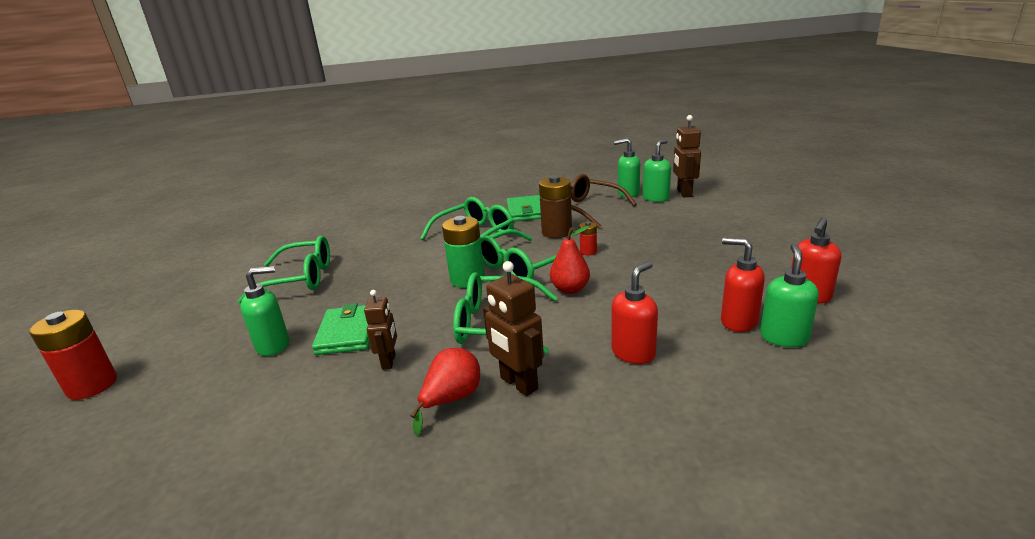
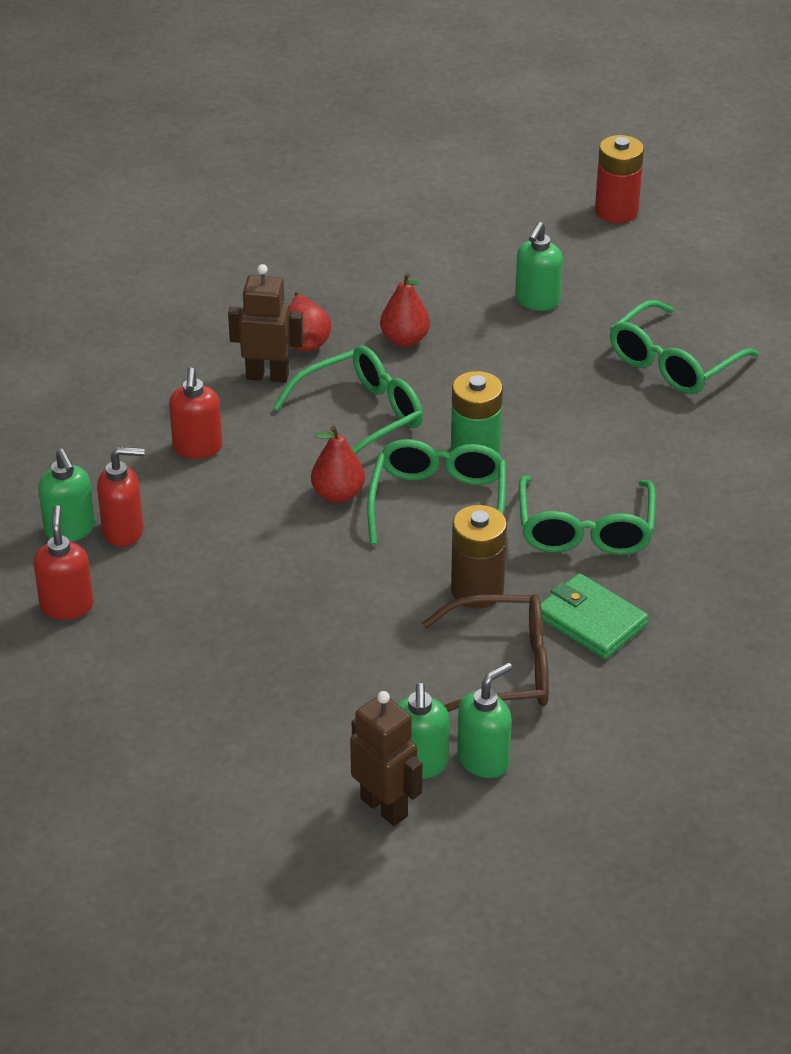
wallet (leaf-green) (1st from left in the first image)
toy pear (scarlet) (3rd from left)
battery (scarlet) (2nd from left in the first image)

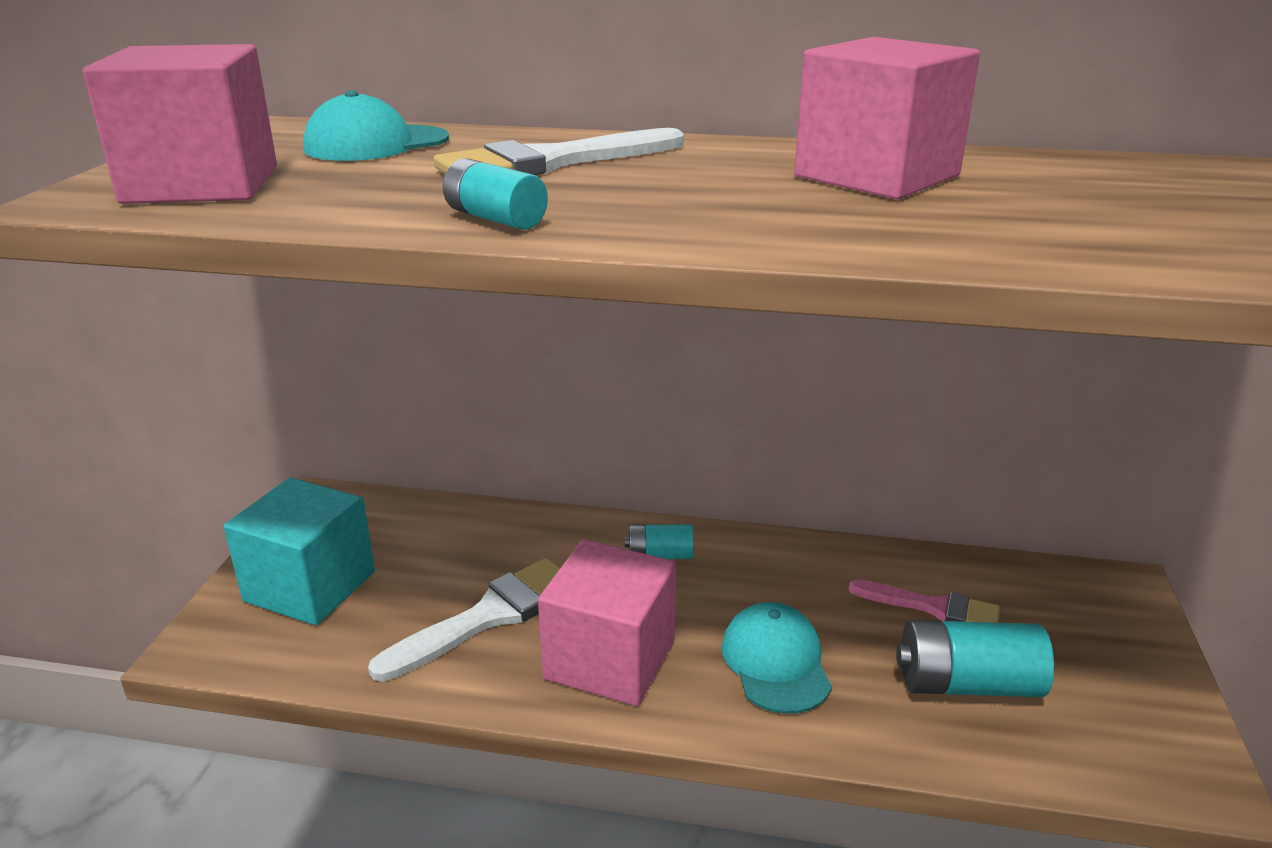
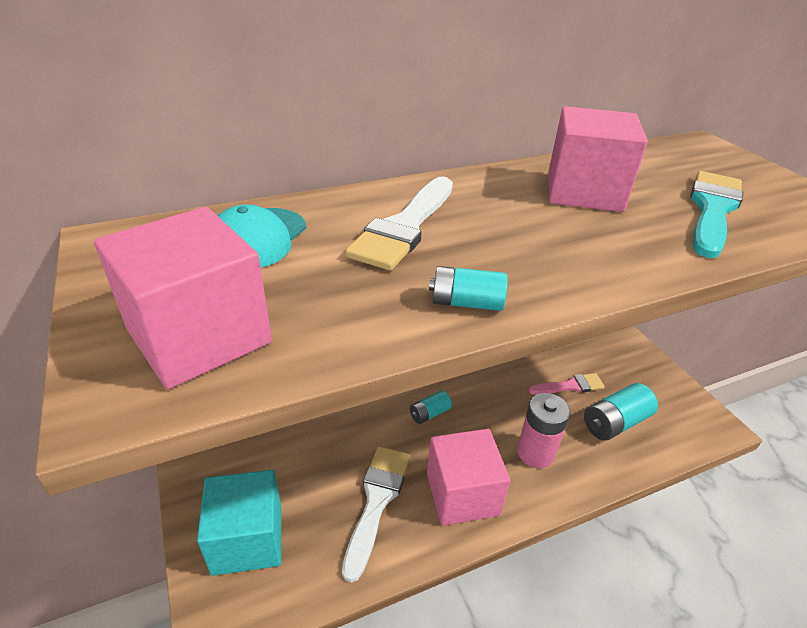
battery (pink)
paint brush (aqua)

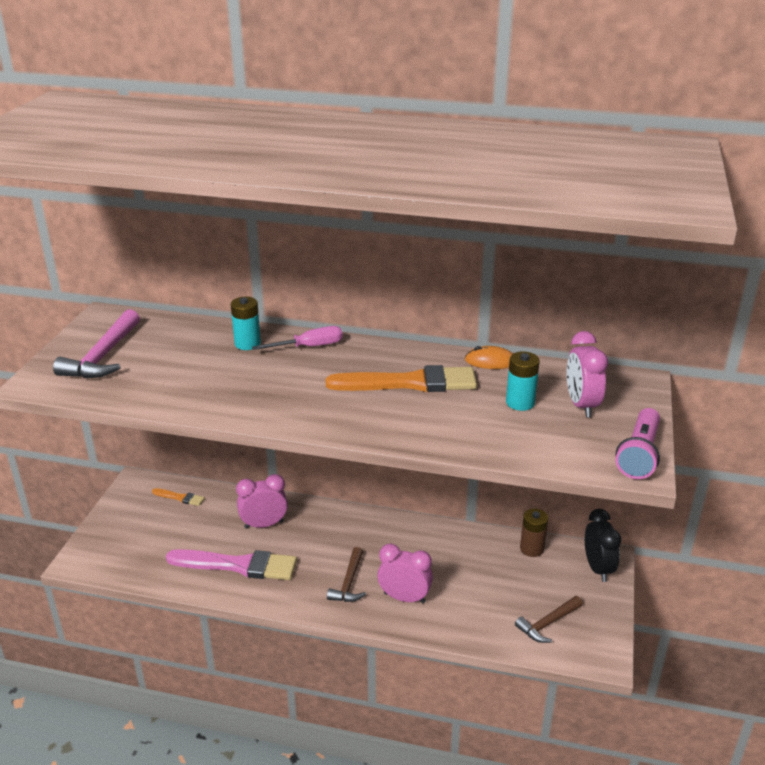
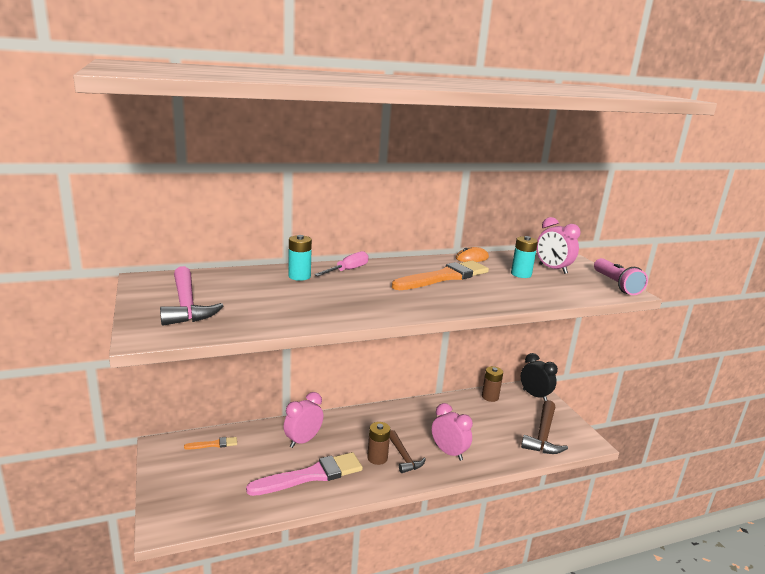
clock (pink) (2nd from left)
carpenter's hammer (dark brown) (2nd from left)
battery (dark brown) (1st from left)

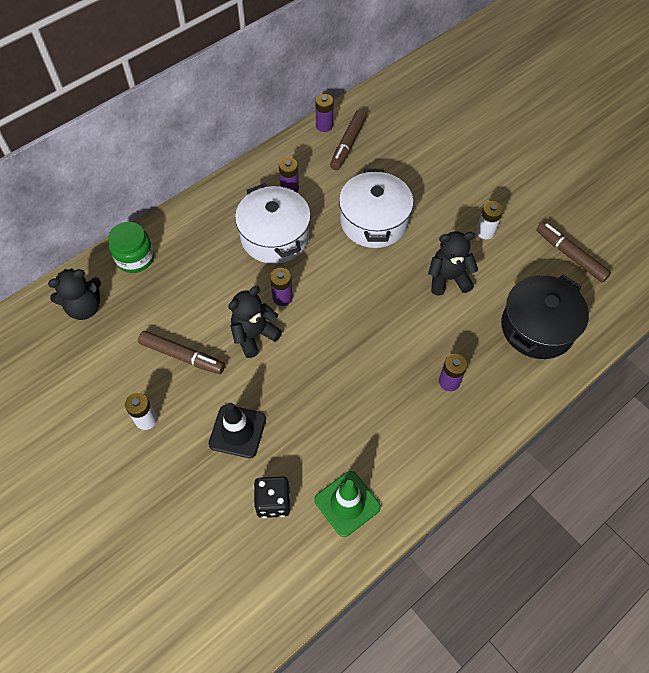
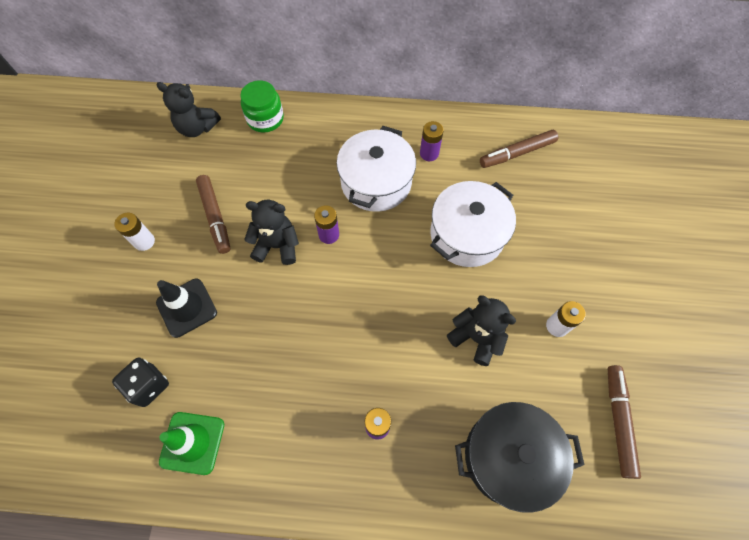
battery (royal purple) (3rd from left in the first image)

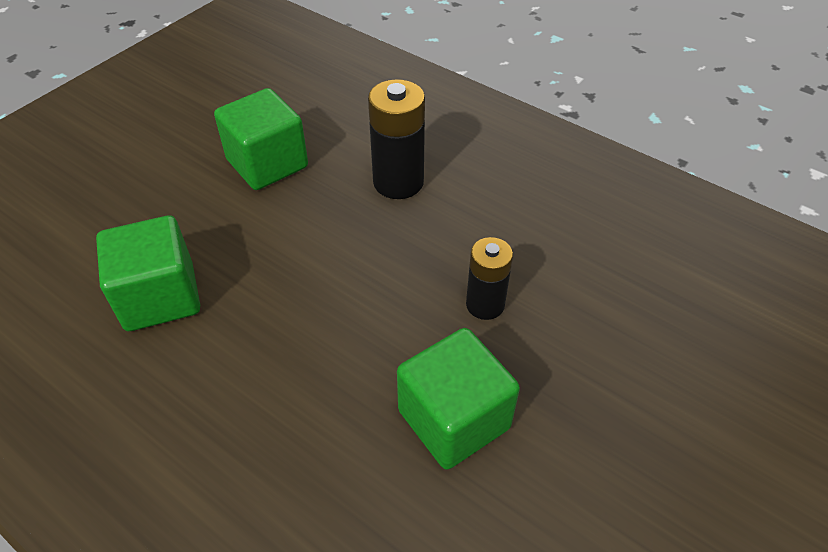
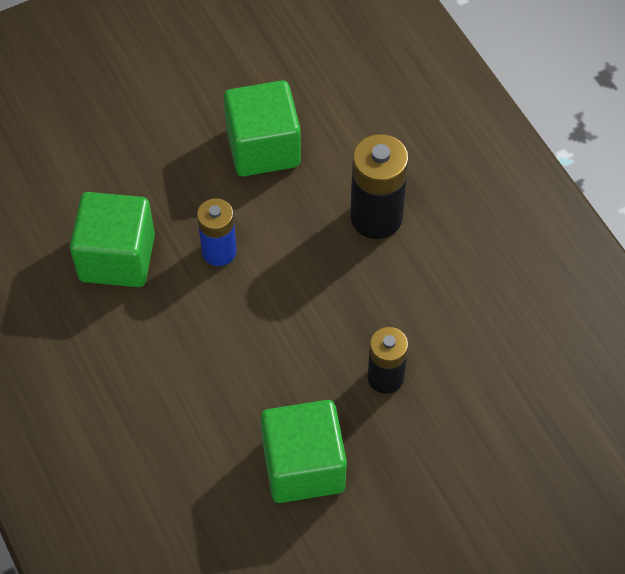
battery (blue)

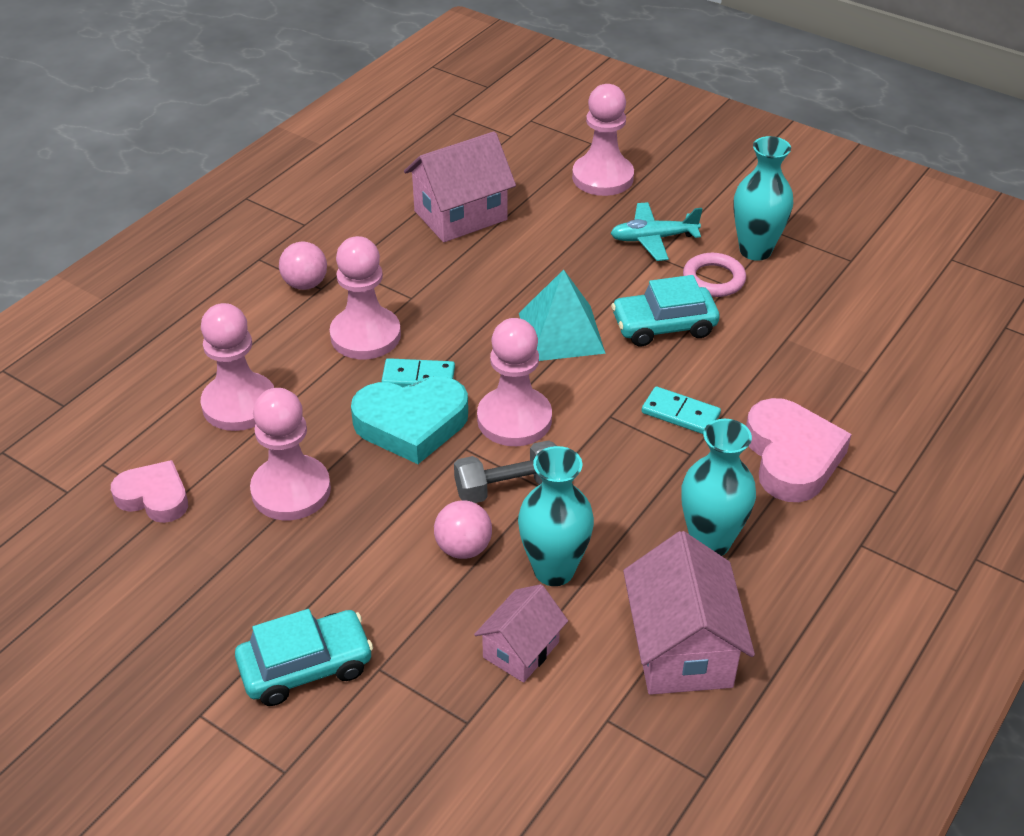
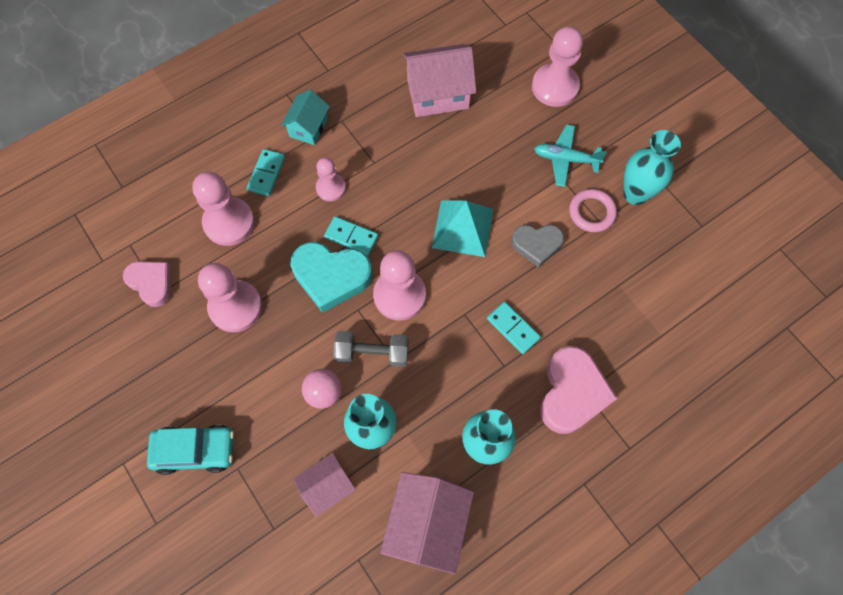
house (aqua)
game pawn (pink) (3rd from left)
heart (grey)
domino piece (aqua) (1st from left)

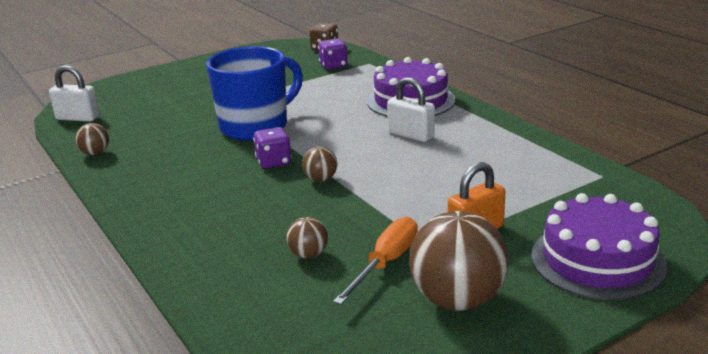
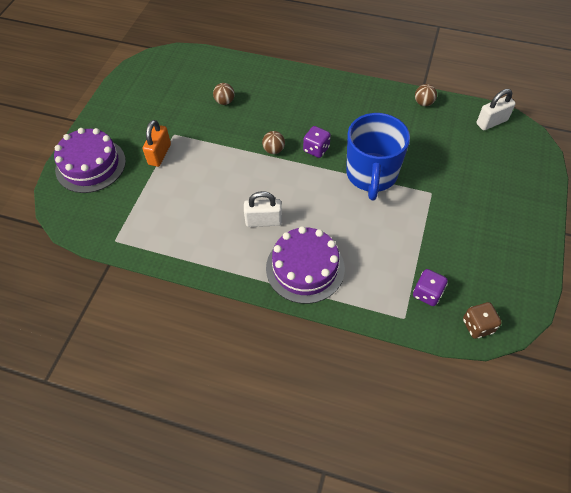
screwdriver (bright orange)
play ball (dark brown) (4th from left in the first image)

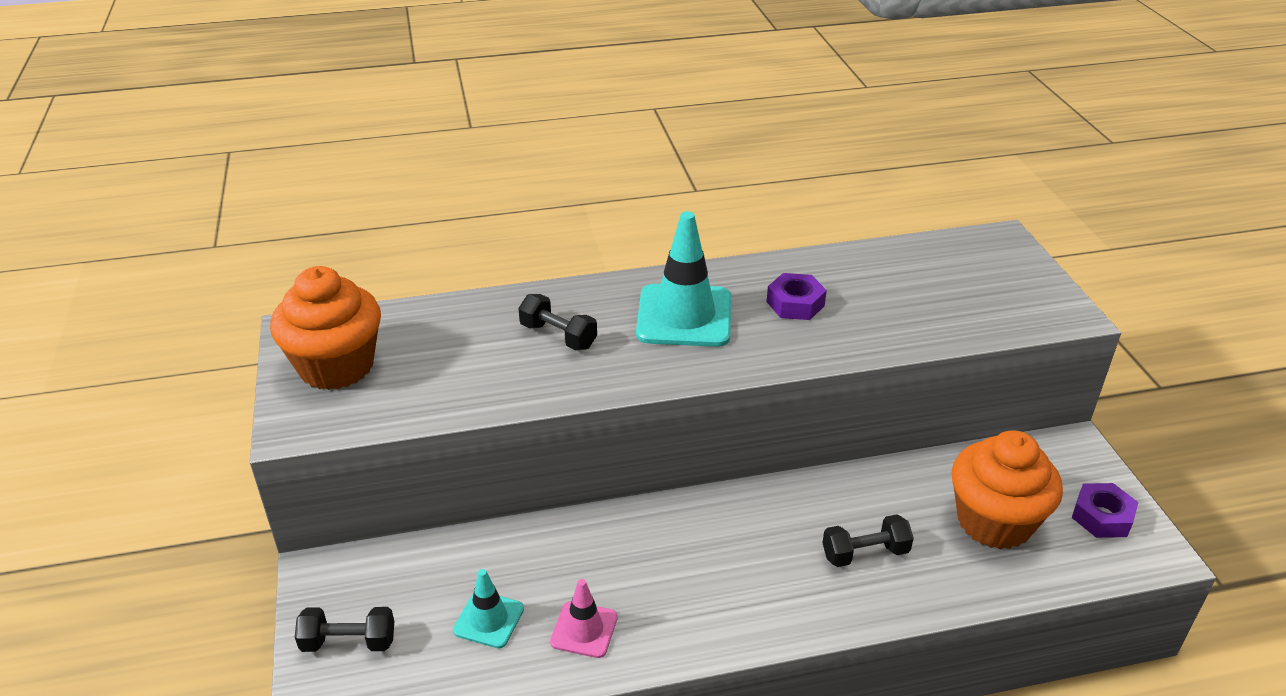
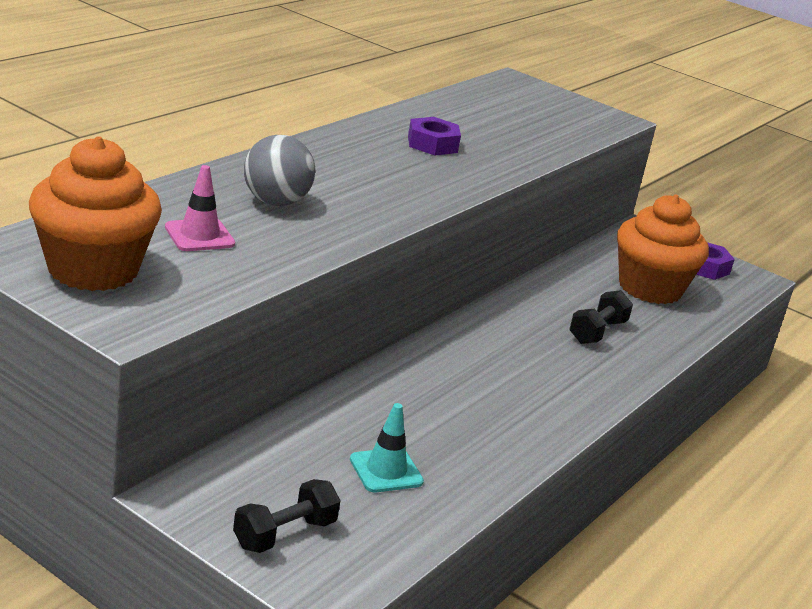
play ball (grey)
safety cone (pink)
safety cone (aqua) (2nd from left in the first image)

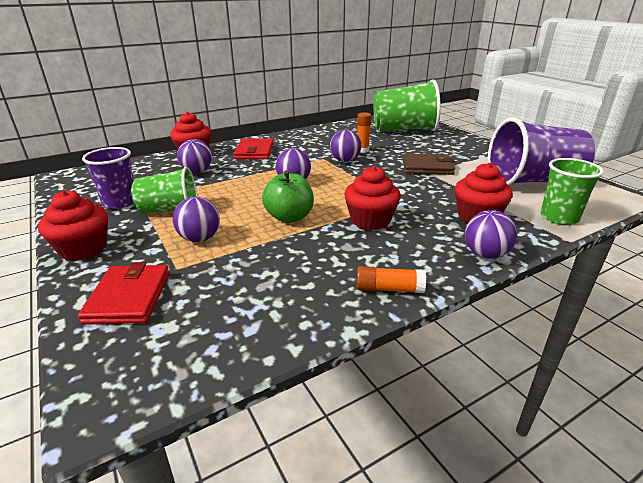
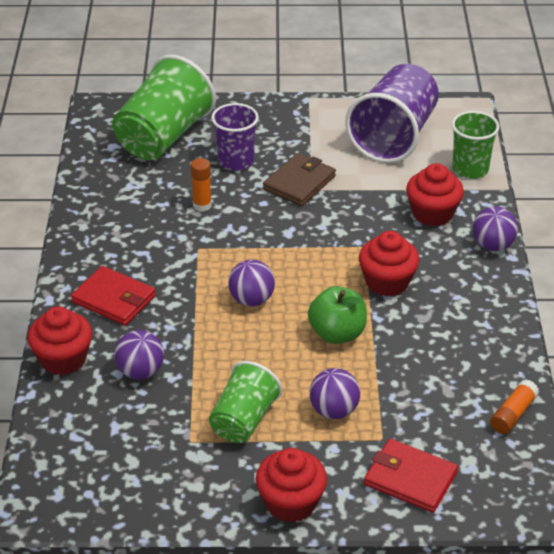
cup (royal purple) (1st from left)
play ball (royal purple) (4th from left in the first image)
glue stick (bright orange) (2nd from left)

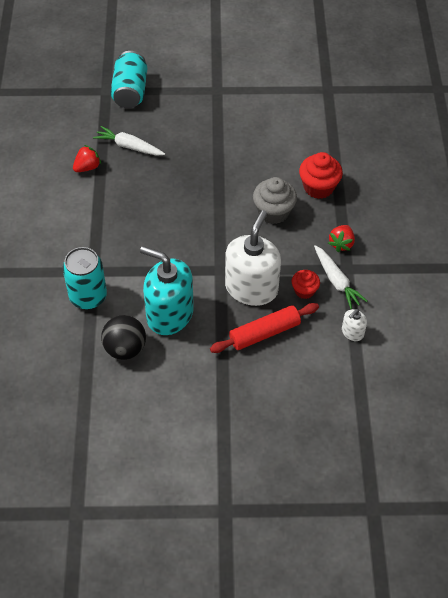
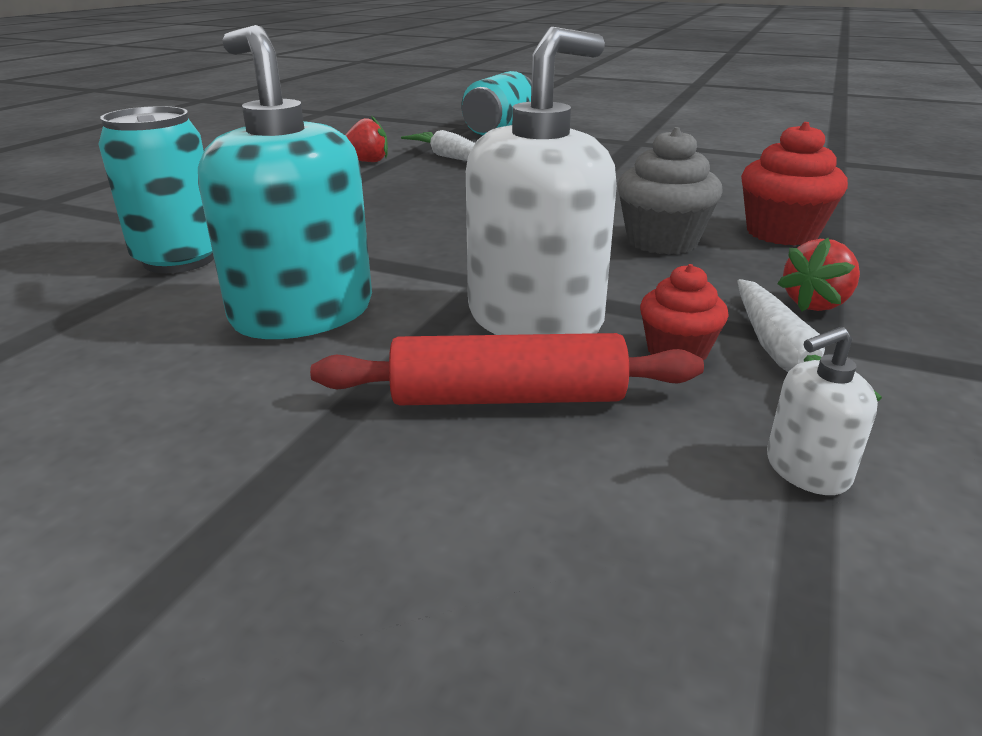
play ball (jet-black)

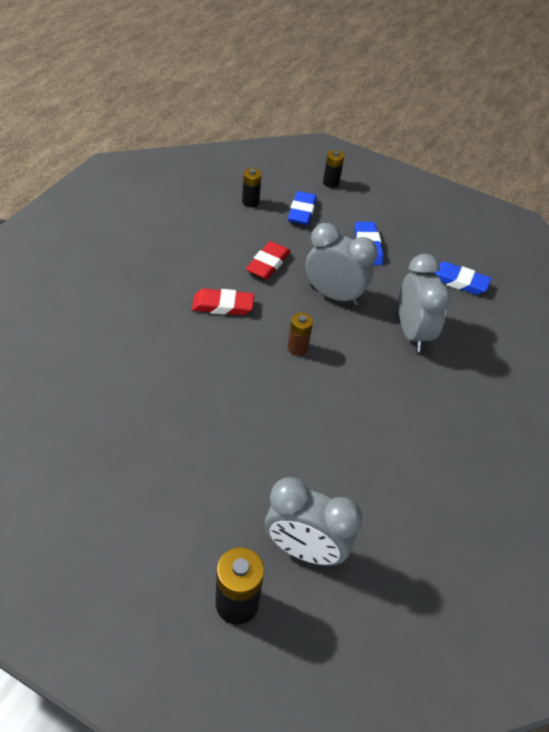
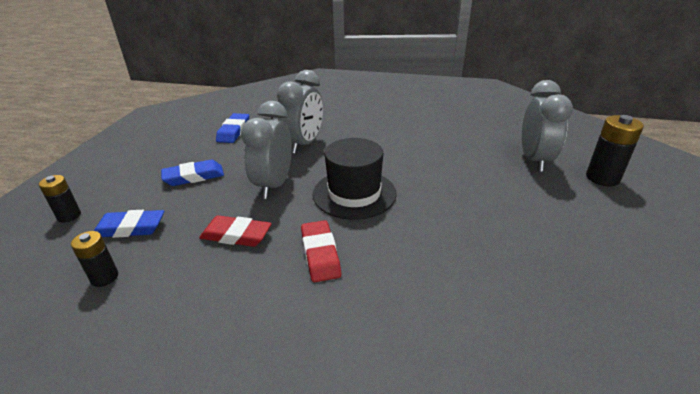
top hat (jet-black)
clock (grey) (2nd from left)

